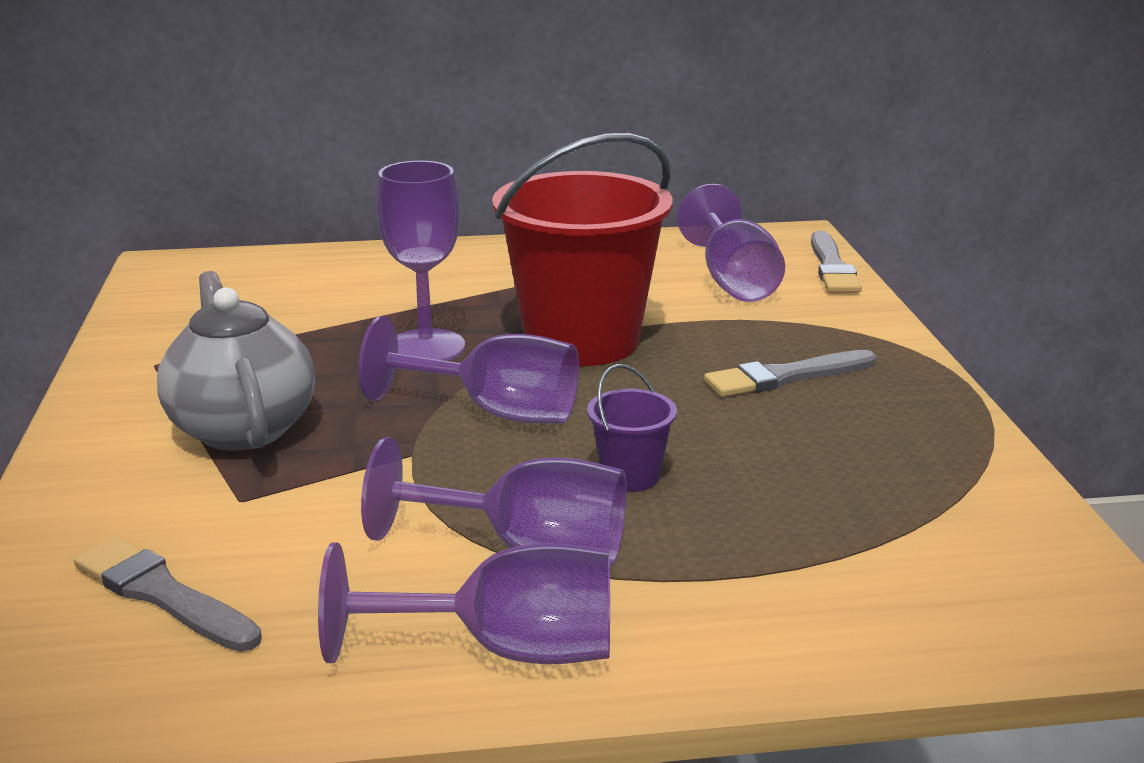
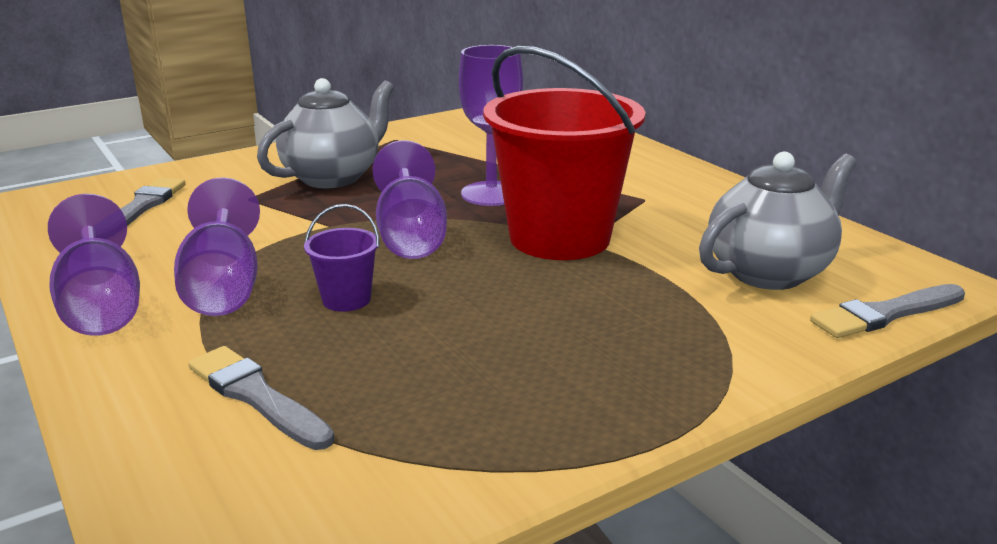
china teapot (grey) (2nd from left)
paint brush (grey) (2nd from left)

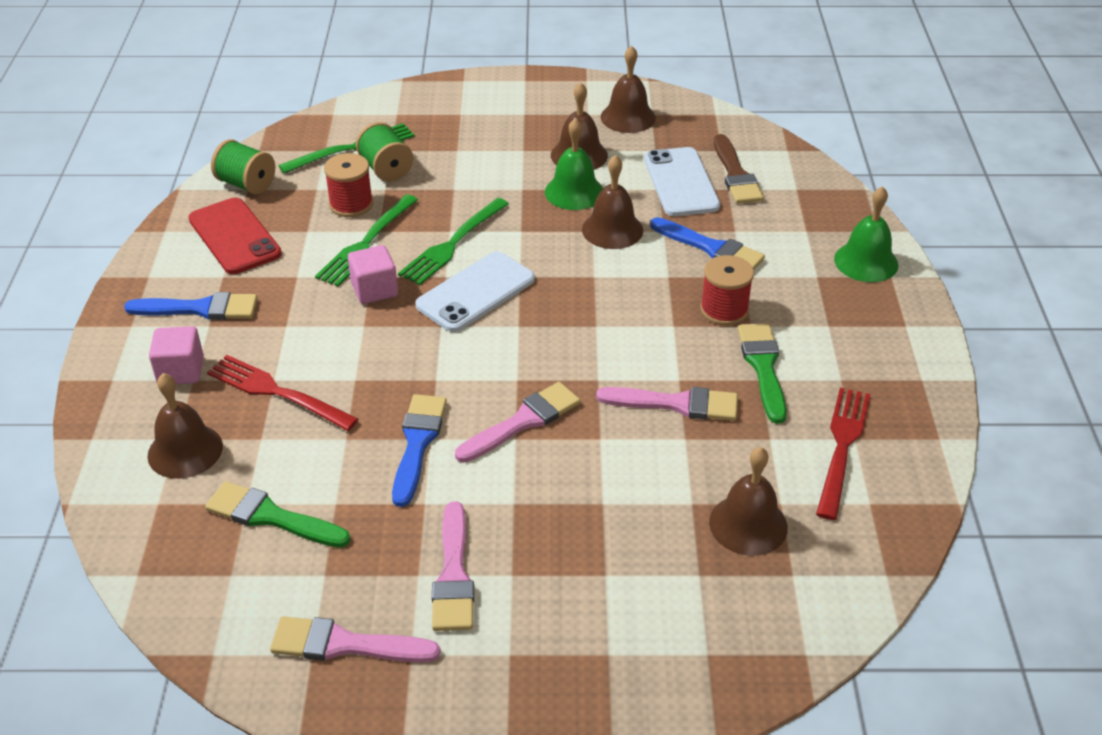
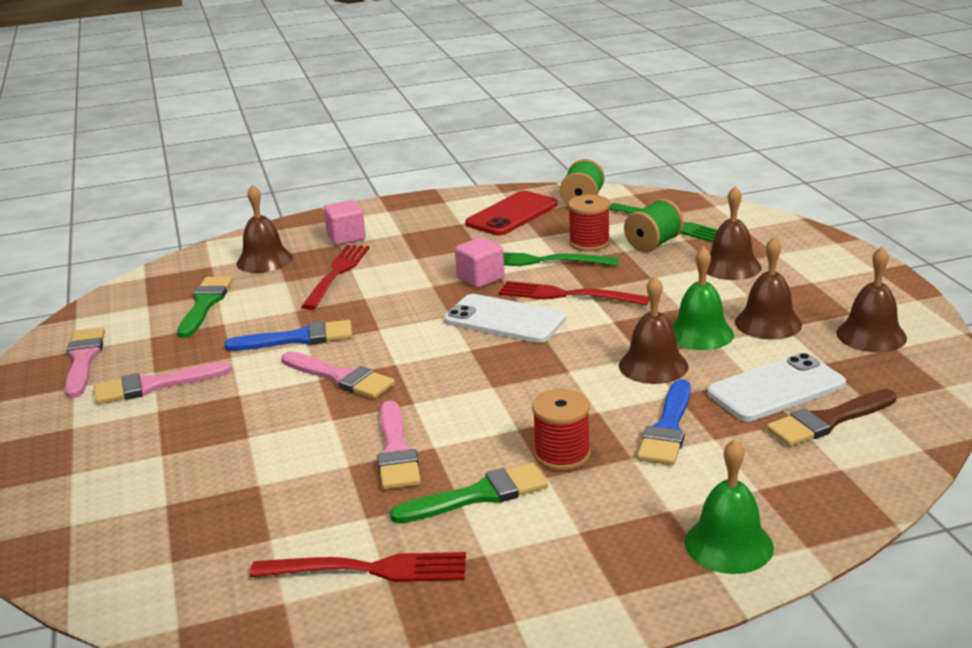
paint brush (blue) (1st from left in the first image)
fork (scarlet) (3rd from left)
school bell (dark brown) (3rd from left)

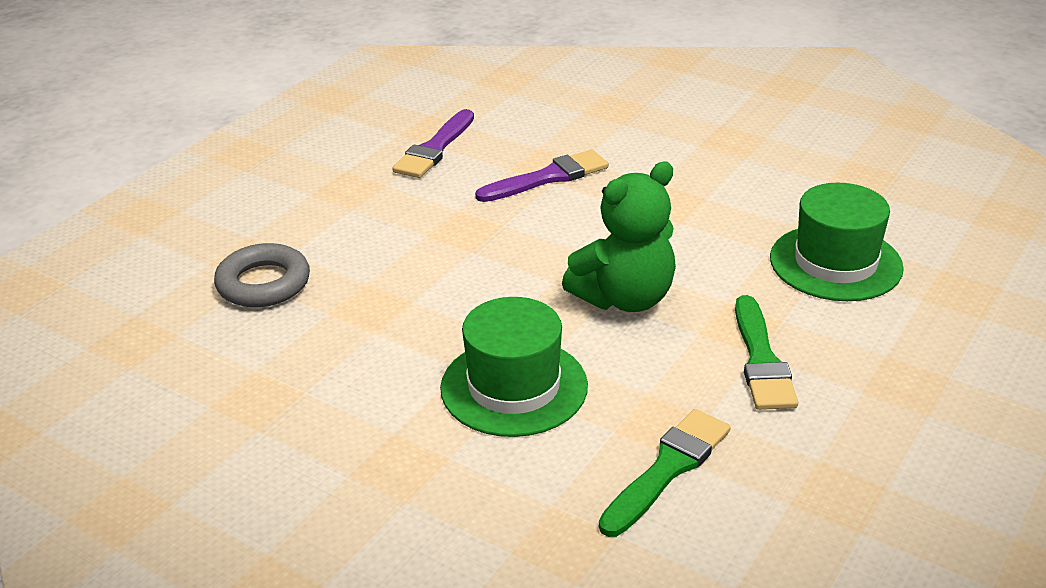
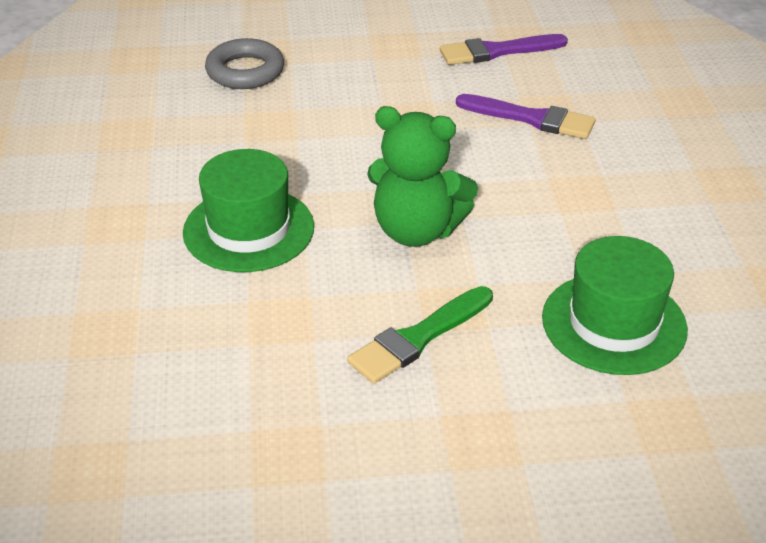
paint brush (leaf-green) (1st from left in the first image)

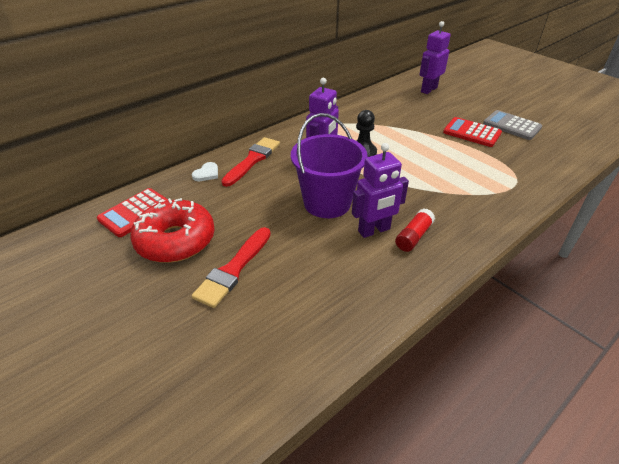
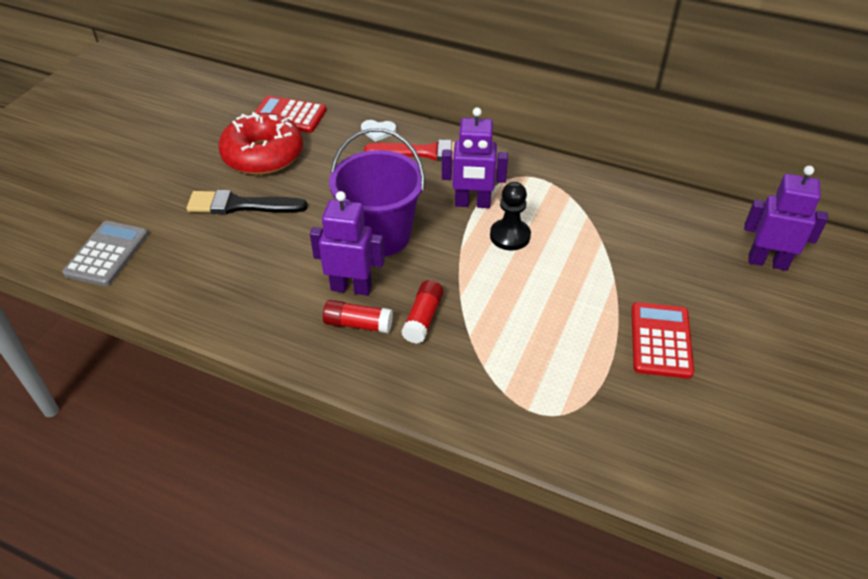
paint brush (jet-black)
toy robot (royal purple) (1st from left)
adding machine (grey)
glue stick (scarlet) (2nd from left)

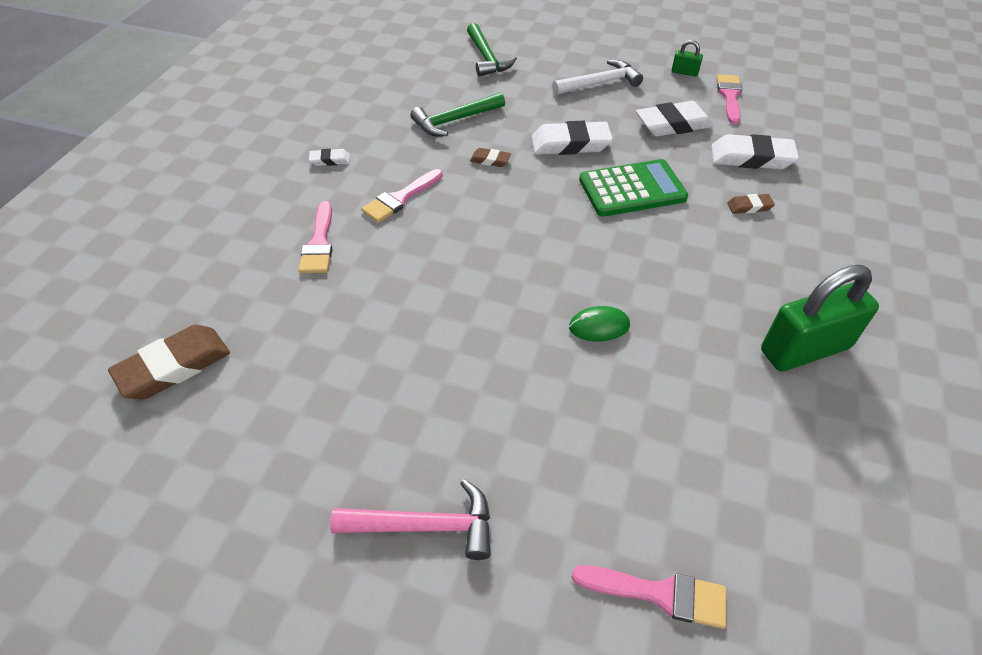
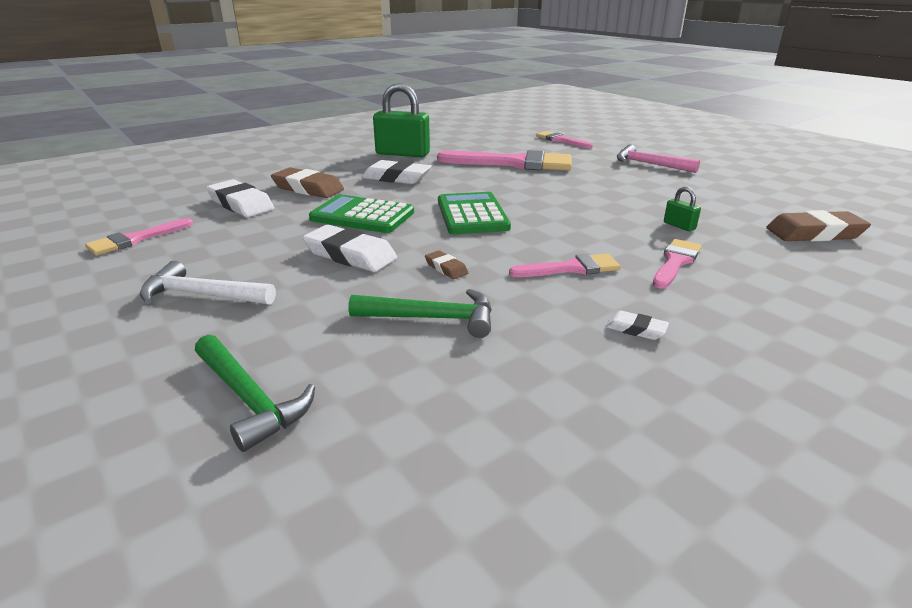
carpenter's hammer (leaf-green) (1st from left)
PC mouse (leaf-green)
gum eraser (white) (3rd from left)
padlock (leaf-green) (2nd from left)
gum eraser (dark brown) (1st from left)
paint brush (pink) (2nd from left)
adding machine (leaf-green) (2nd from left)

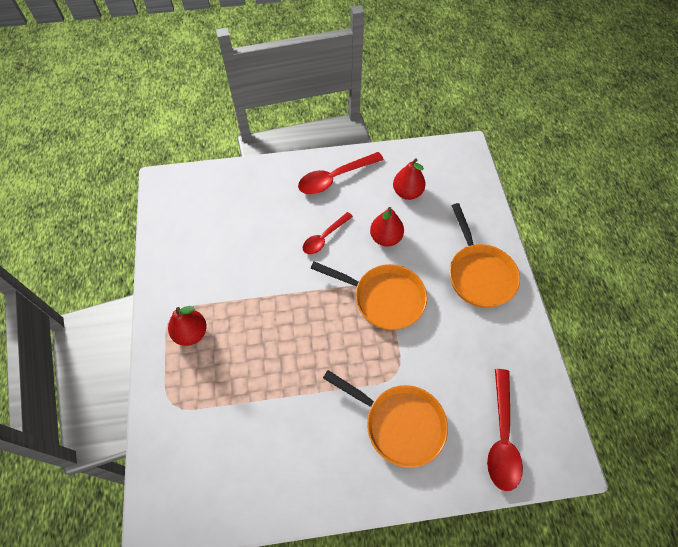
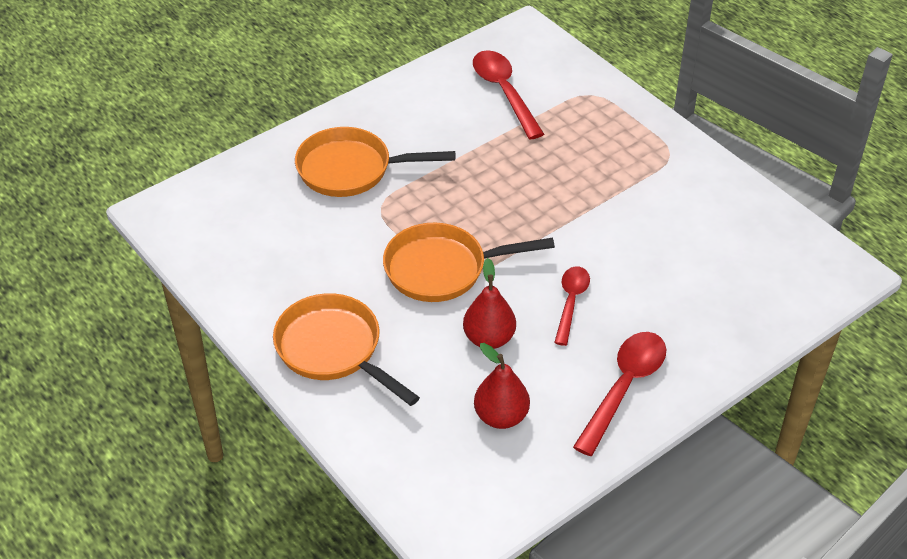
toy pear (scarlet) (1st from left in the first image)
teaspoon (scarlet) (1st from left)

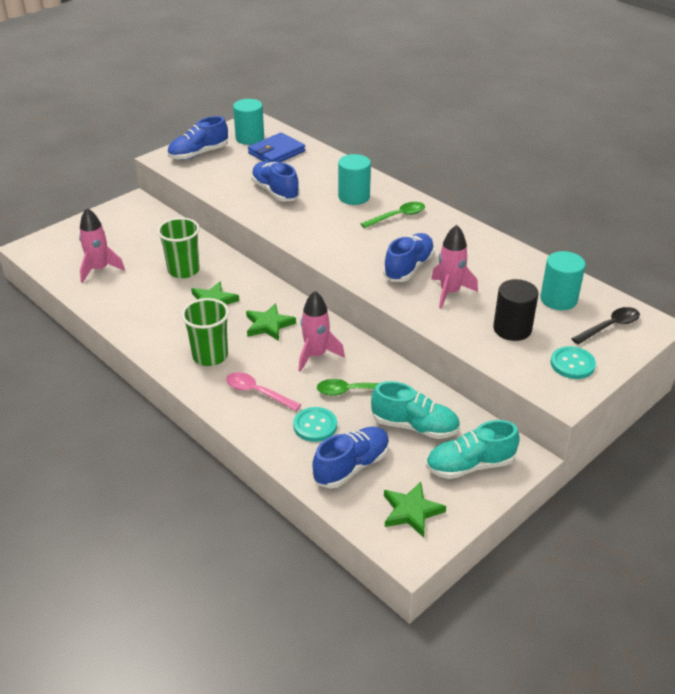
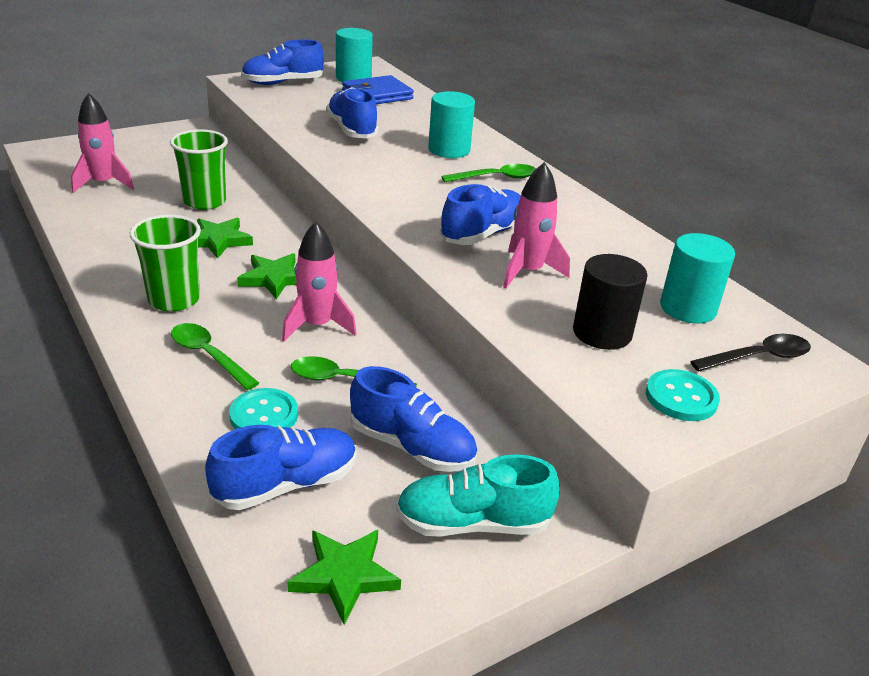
teaspoon (leaf-green) (1st from left)
shoe (blue) (4th from left)

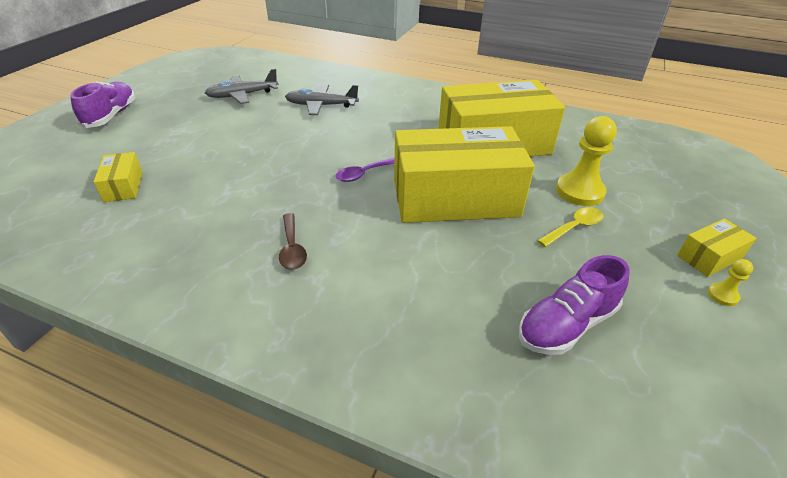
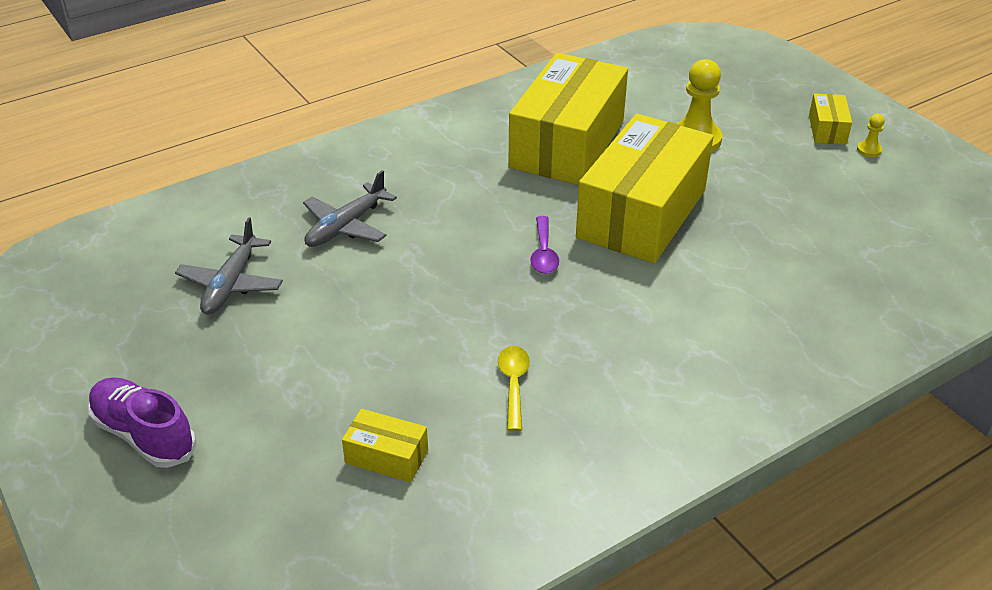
teaspoon (dark brown)
shoe (royal purple) (2nd from left in the first image)
teaspoon (golden)

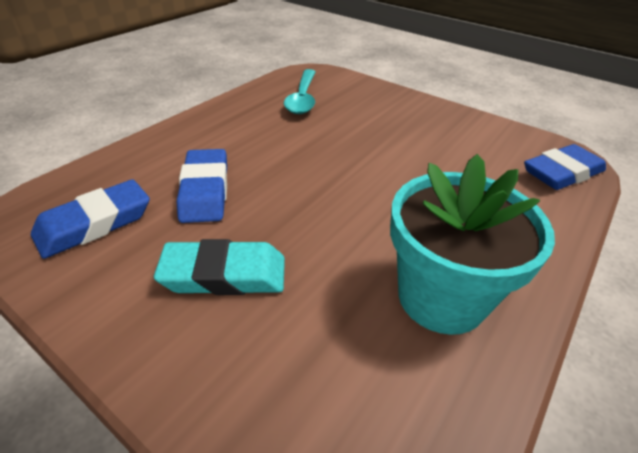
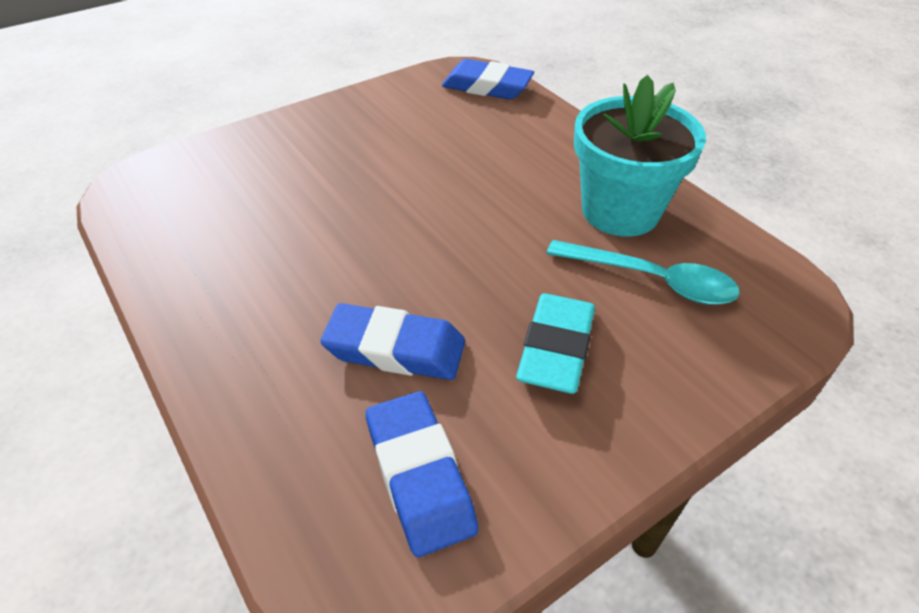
teaspoon (aqua)
gum eraser (blue) (3rd from left)

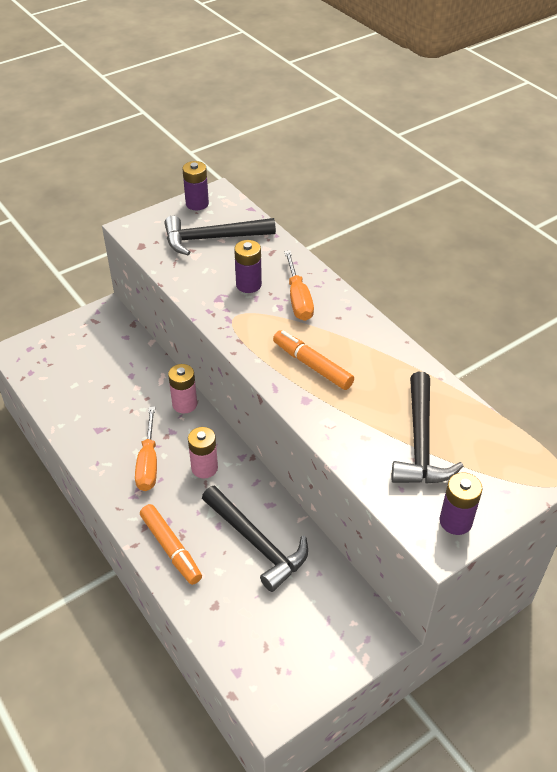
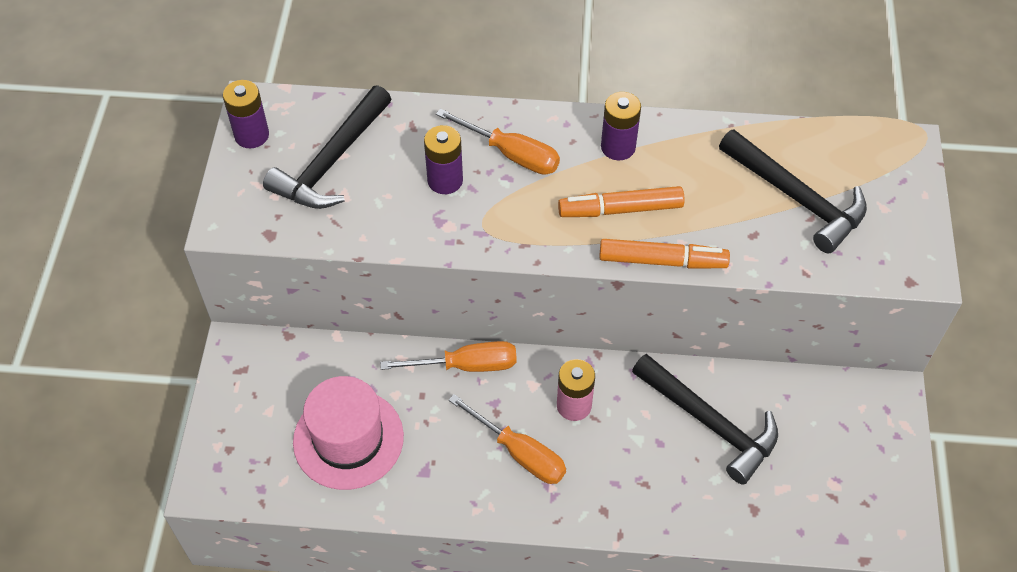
marker pen (bright orange) (2nd from left)
screwdriver (bright orange) (1st from left)
carpenter's hammer (jet-black) (2nd from left)
battery (royal purple) (3rd from left)
top hat (pink)

